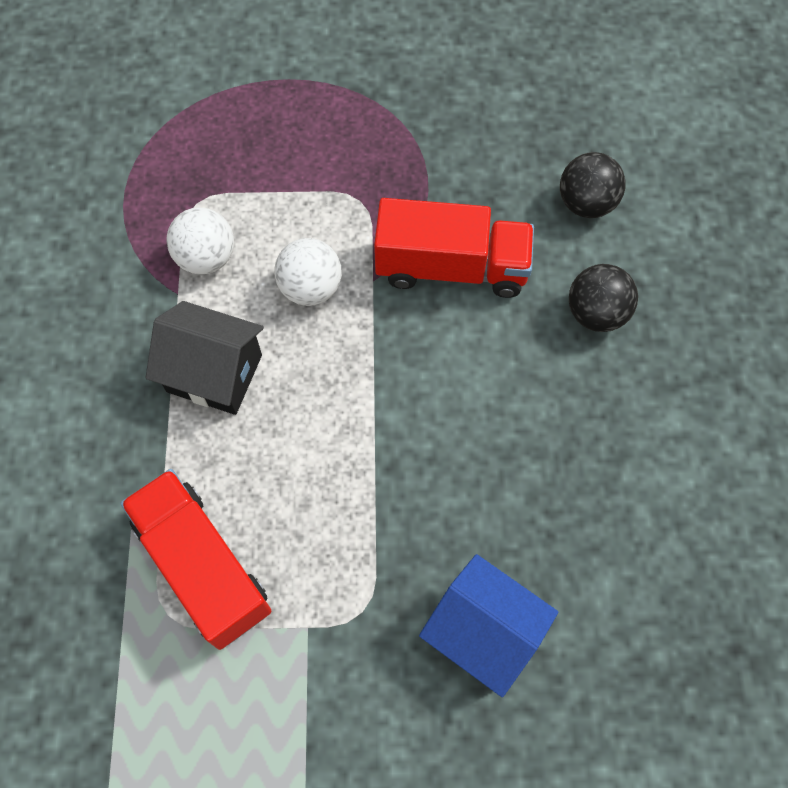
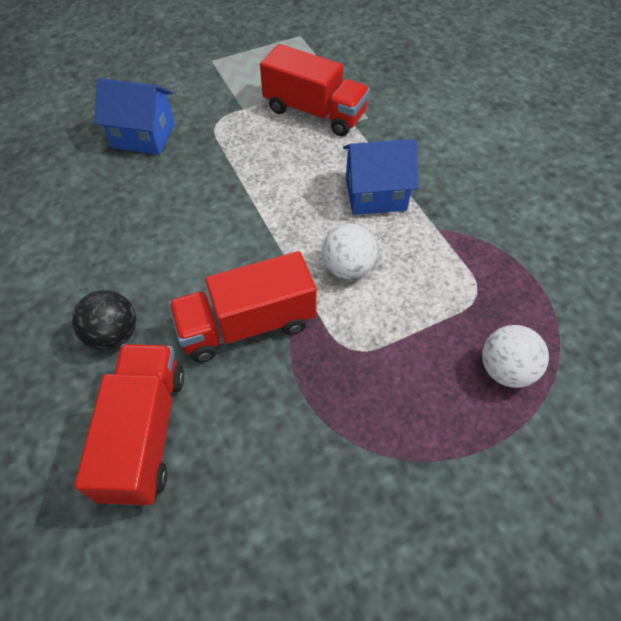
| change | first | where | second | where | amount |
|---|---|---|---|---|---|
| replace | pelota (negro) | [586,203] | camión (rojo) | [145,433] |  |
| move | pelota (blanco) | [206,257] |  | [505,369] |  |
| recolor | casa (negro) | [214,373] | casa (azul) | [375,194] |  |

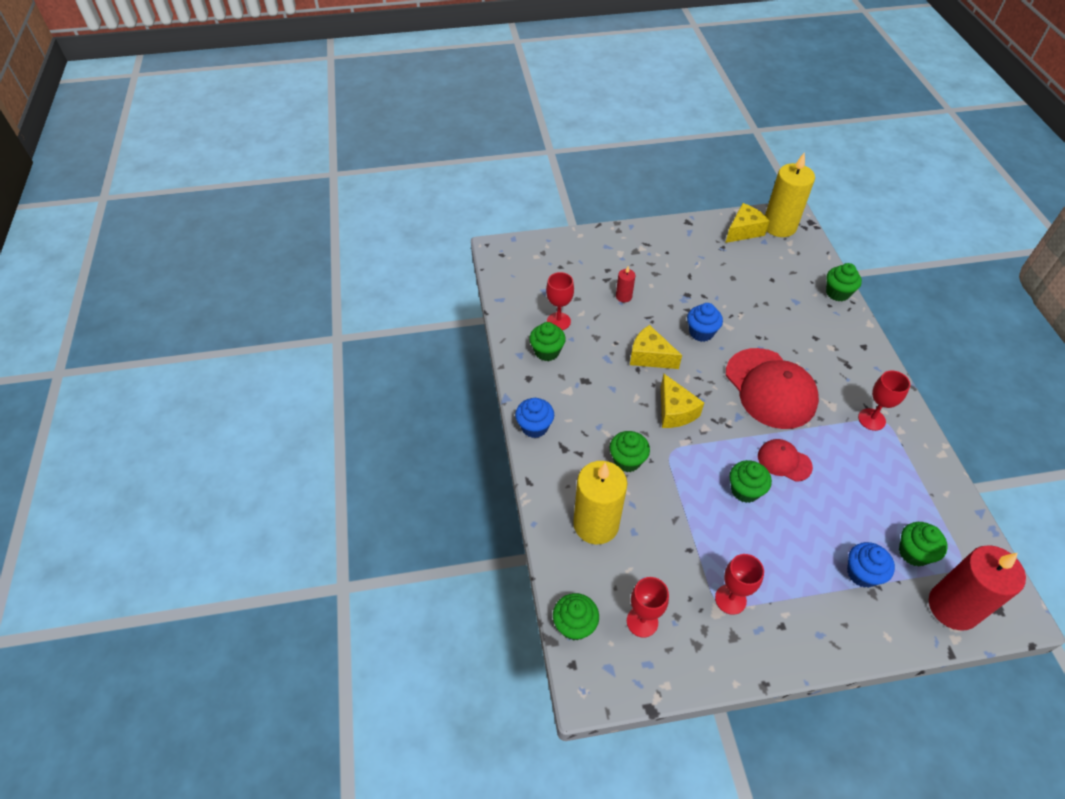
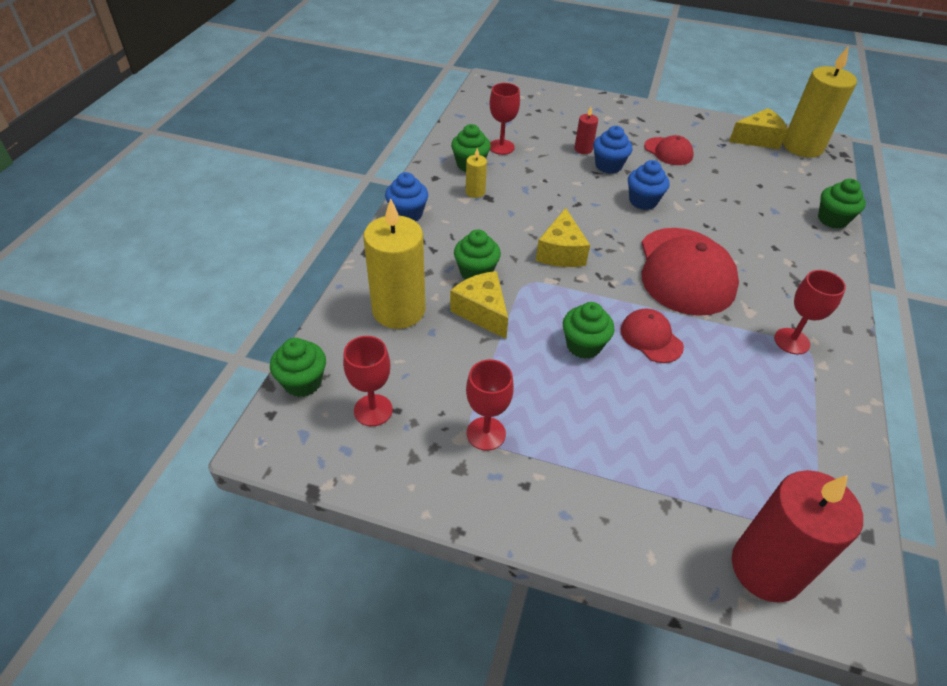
| change | first | where | second | where | amount |
|---|---|---|---|---|---|
| move | queso (amarillo) | [650,356] |  | [482,312] |  |
| delete | magdalena (verde) | [913,552] |  |  |  |
| move | magdalena (azul) | [862,573] |  | [608,166] |  |
| insert |  |  | gorra (rojo) | [668,151] |  |
| insert |  |  | vela (amarillo) | [475,192] |  |

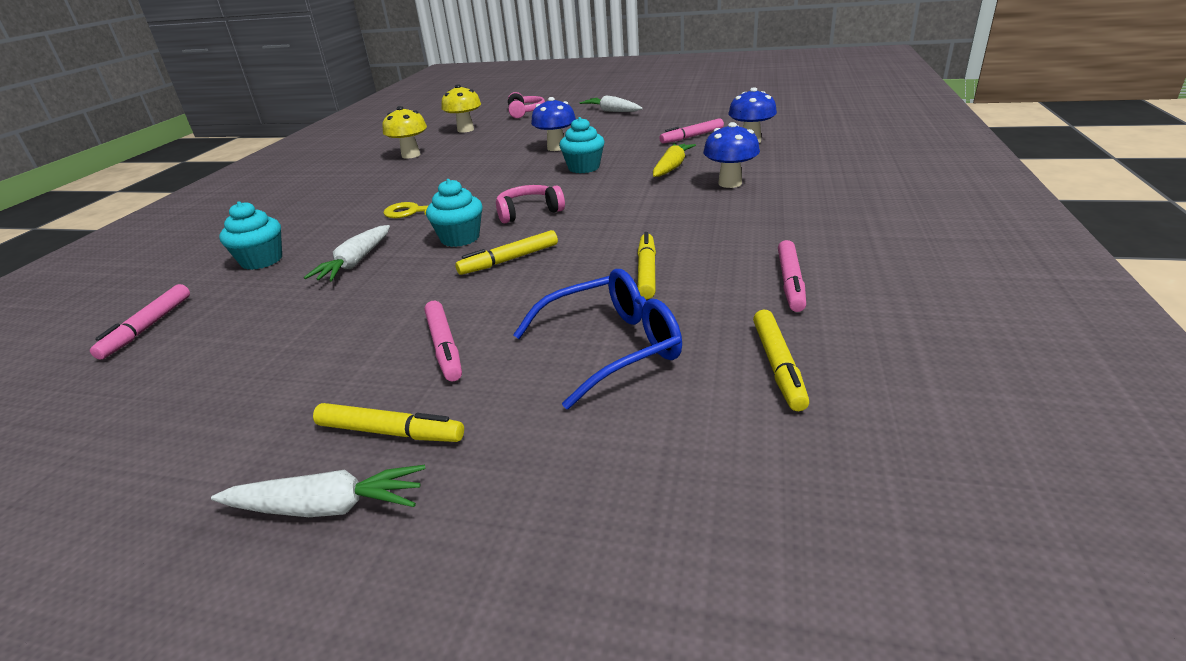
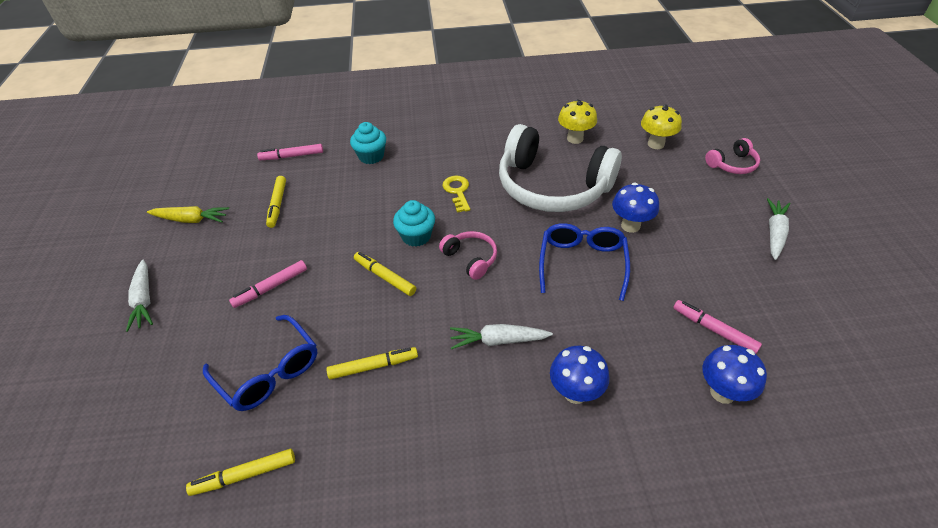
| change | first | where | second | where | amount |
|---|---|---|---|---|---|
| replace | magdalena (turquesa) | [584,168] | gafas (azul) | [582,263] |  |
| move | zanahoria (amarillo) | [672,167] |  | [191,220] |  |
| move | zanahoria (blanco) | [356,262] |  | [498,341] |  |
| delete | rotulador (rosa) | [790,282] |  |  |  |
| move | rotulador (amarillo) | [390,432] |  | [277,205] |  |
| insert |  |  | auriculares (blanco) | [552,186] |  |

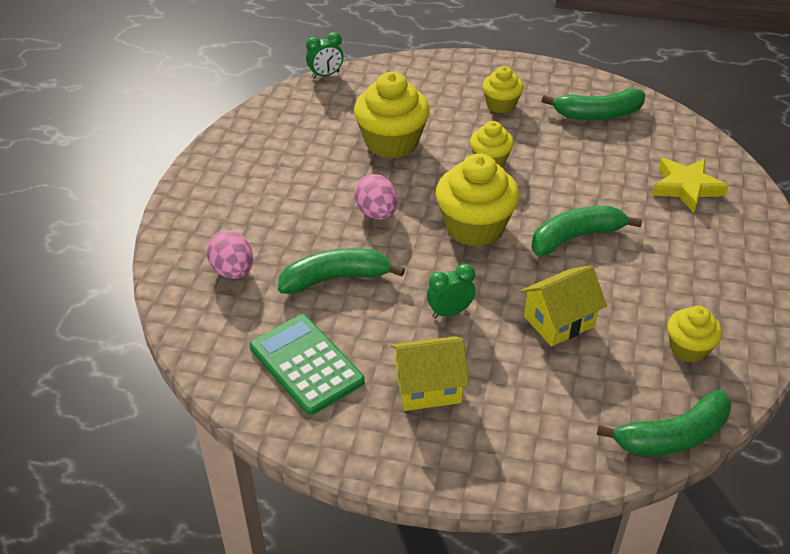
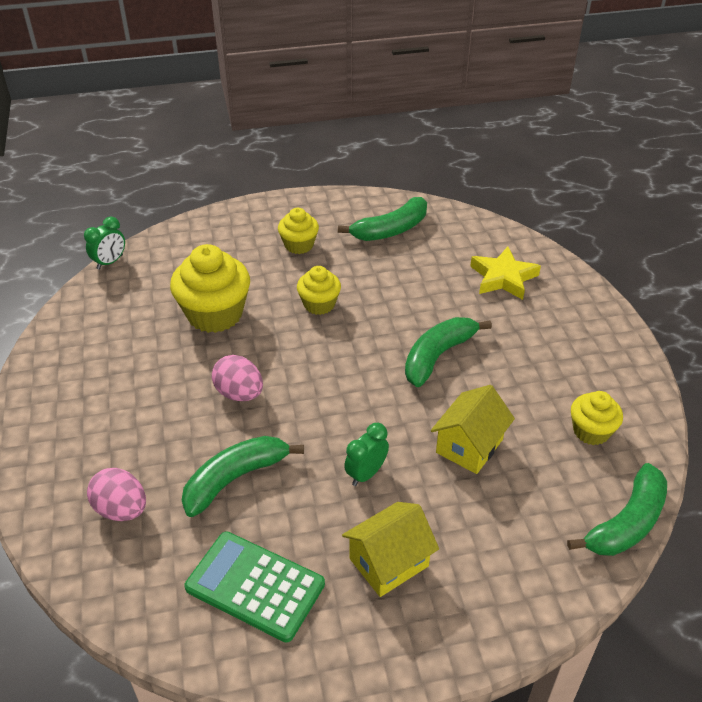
| change | first | where | second | where | amount |
|---|---|---|---|---|---|
| delete | magdalena (amarillo) | [474,227] |  |  |  |

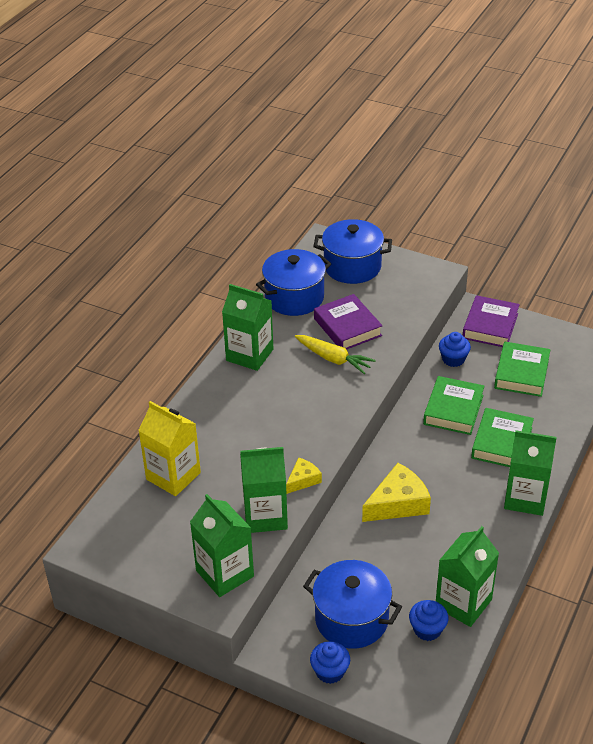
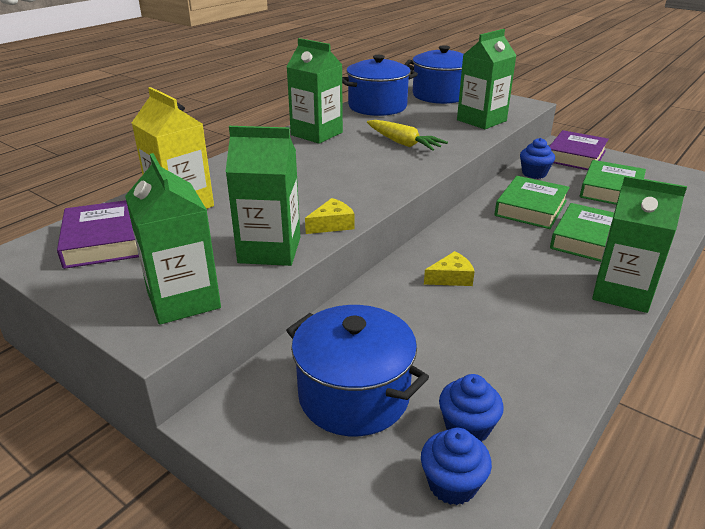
| change | first | where | second | where | amount |
|---|---|---|---|---|---|
| move | libro (morado) | [347,327] |  | [103,241] |  |
| resize | queso (amarillo) | [398,503] |  | [451,278] | x0.55 |
| move | cartón de leche (verde) | [463,603] |  | [481,120] |  |
| move | magdalena (azul) | [330,671] |  | [452,484] |  |

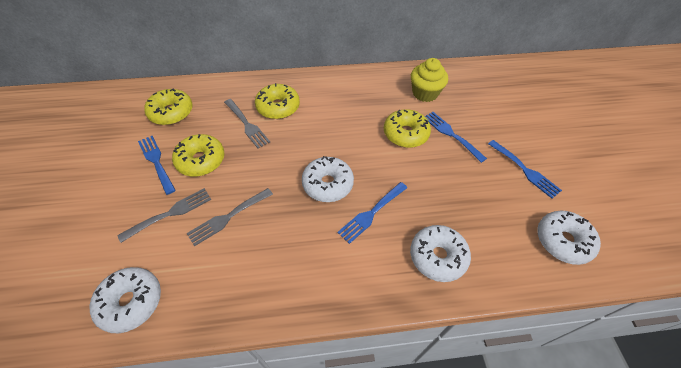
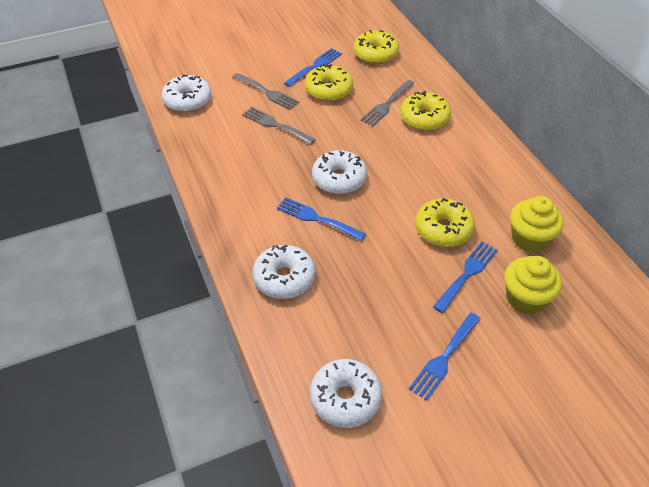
| change | first | where | second | where | amount |
|---|---|---|---|---|---|
| insert |  |  | magdalena (amarillo) | [525,298] |  |

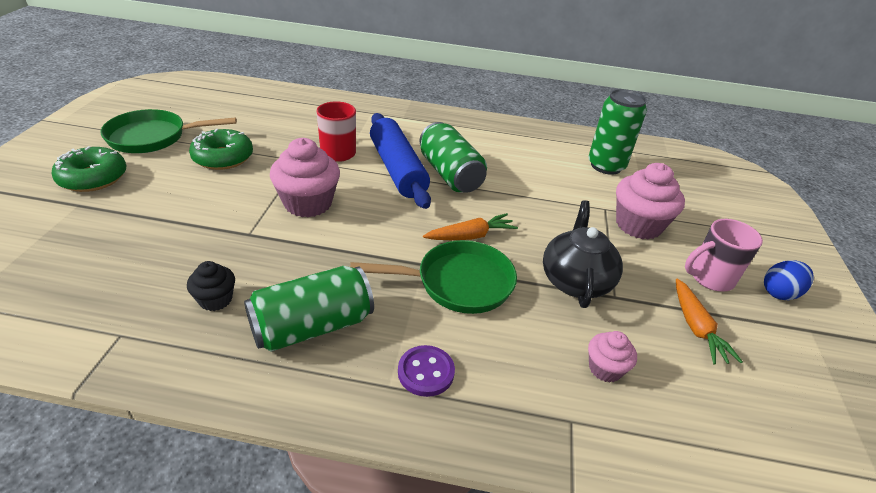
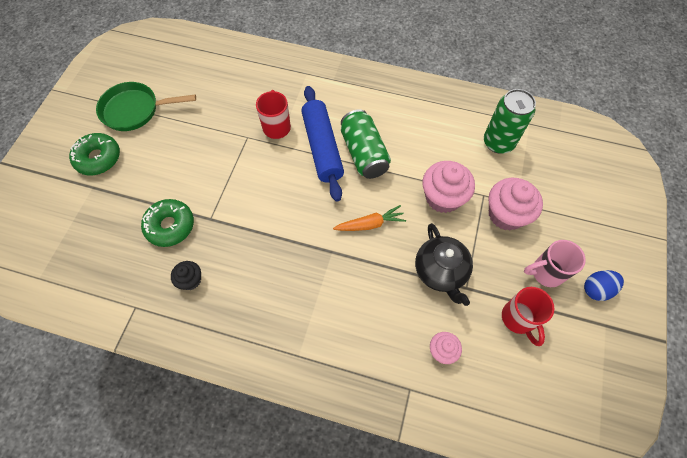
| change | first | where | second | where | amount |
|---|---|---|---|---|---|
| move | rosquilla (verde) | [223,157] |  | [170,226] |  |
| move | magdalena (rosa) | [308,203] |  | [443,197] |  |
| rotate | tetera (negro) | [575,281] |  | [440,271] | 150 degrees clockwise |
| delete | sartén (verde) | [457,283] |  |  |  |
| delete | lata (verde) | [312,326] |  |  |  |
| replace | zanahoria (naranja) | [696,328] | taza (rojo) | [518,319] |  |
| delete | botón (morado) | [426,372] |  |  |  |

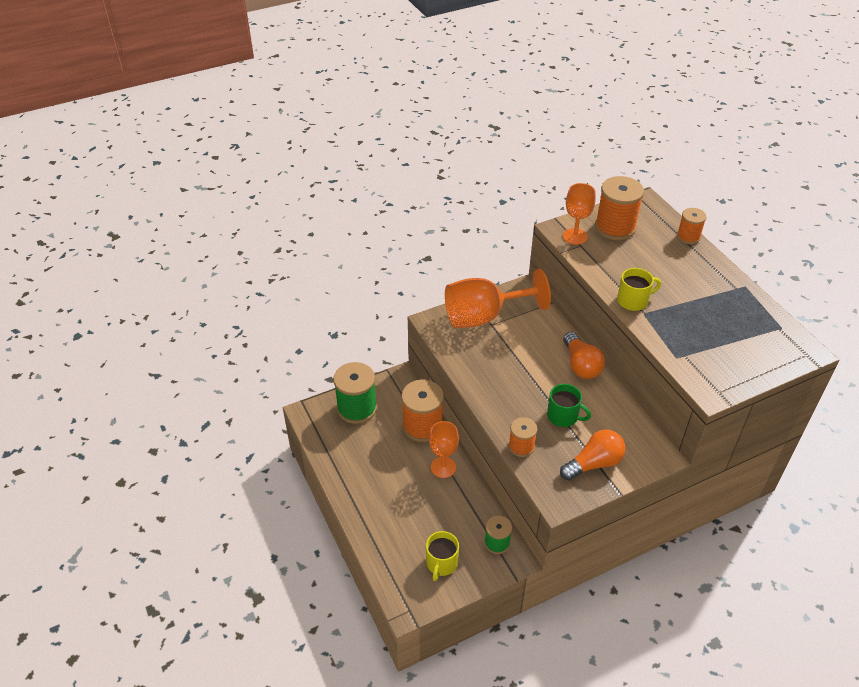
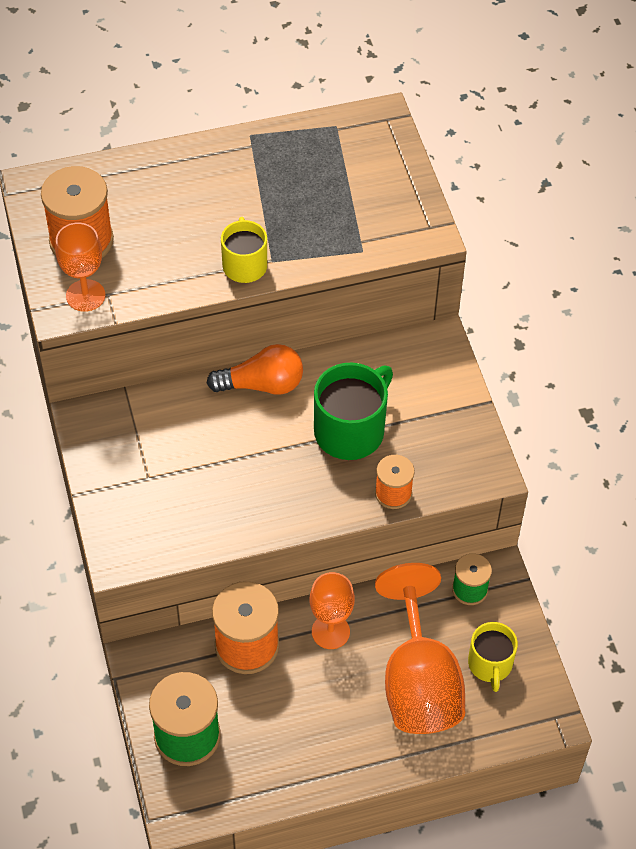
| change | first | where | second | where | amount |
|---|---|---|---|---|---|
| delete | carrete (naranja) | [688,237] |  |  |  |
| move | copa (naranja) | [484,316] |  | [419,682] |  |
| resize | taza (verde) | [563,416] |  | [350,430] | x1.59 |
| delete | bombilla (naranja) | [594,463] |  |  |  |
| rotate | taza (amarillo) | [441,563] |  | [490,664] | 60 degrees clockwise |

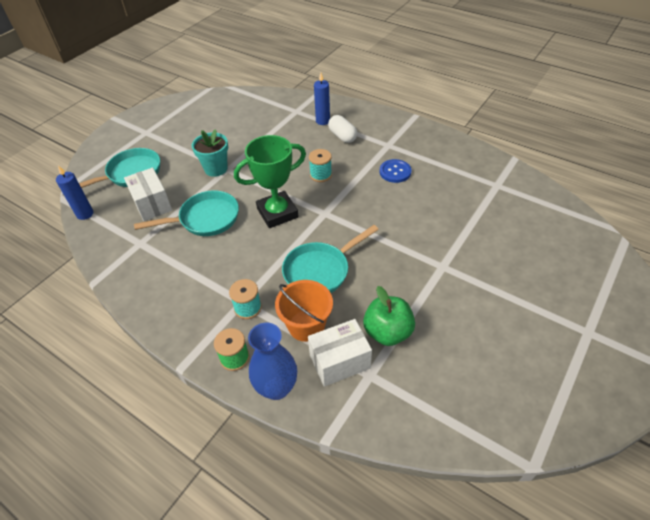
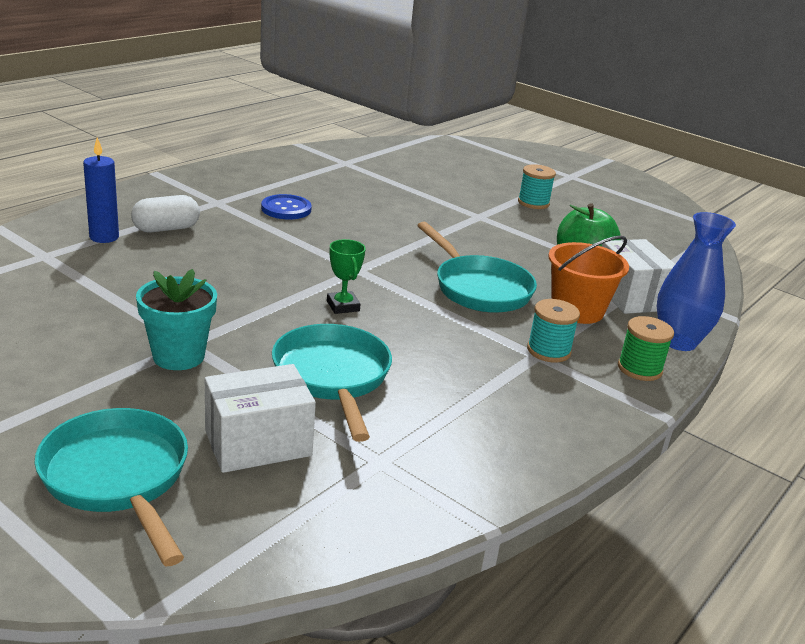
| change | first | where | second | where | amount |
|---|---|---|---|---|---|
| resize | trofeo (verde) | [277,213] |  | [343,306] | x0.46 |
| move | carrete (turquesa) | [321,175] |  | [533,203] |  |
| delete | vela (azul) | [85,214] |  |  |  |

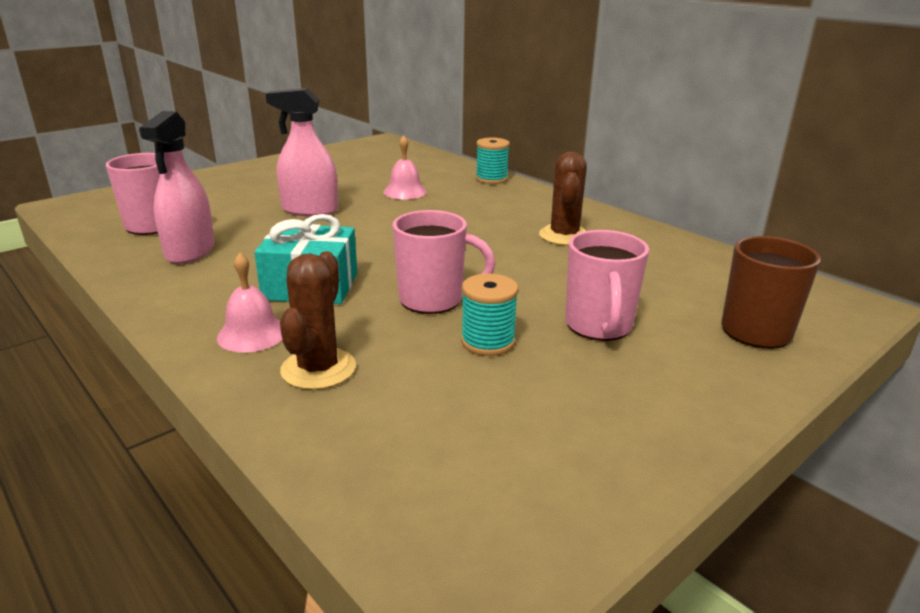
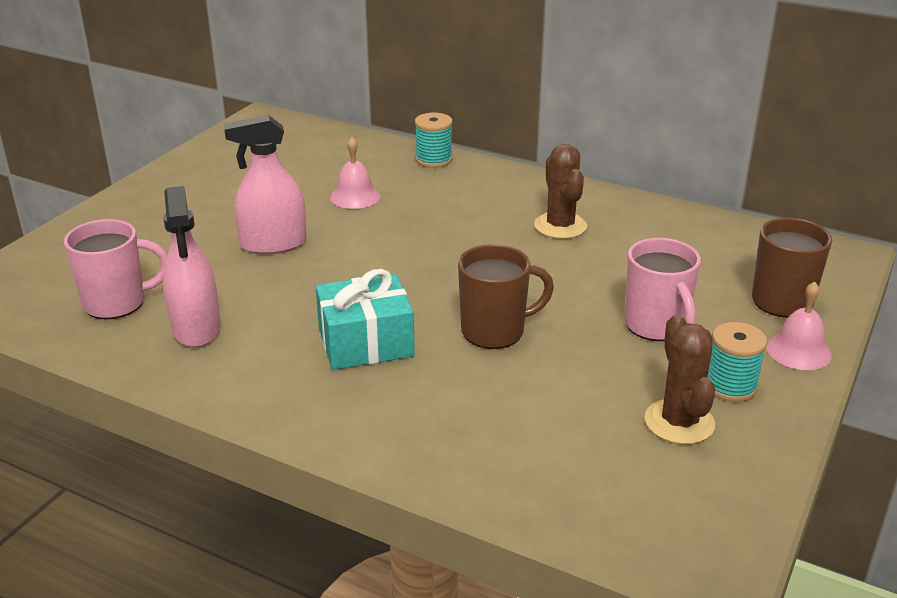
| change | first | where | second | where | amount |
|---|---|---|---|---|---|
| recolor | taza (rosa) | [433,300] | taza (marrón) | [495,331] |  |
| move | cactus (marrón) | [318,369] |  | [679,422] |  |
| move | campana (rosa) | [252,334] |  | [798,351] |  |
| move | carrete (turquesa) | [487,342] |  | [730,386] |  |

